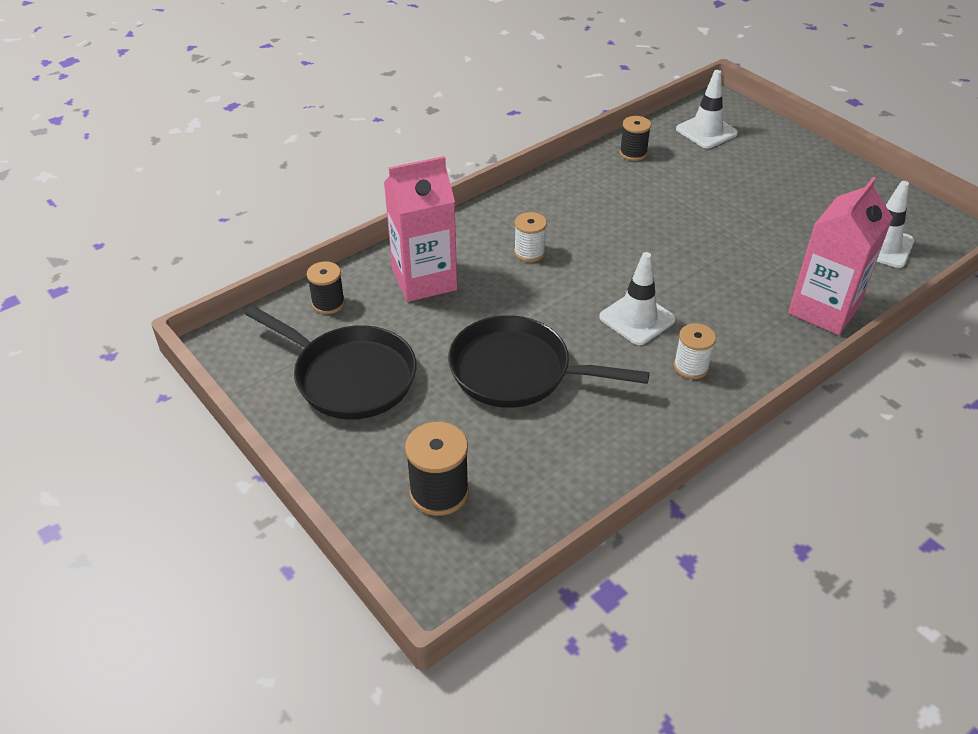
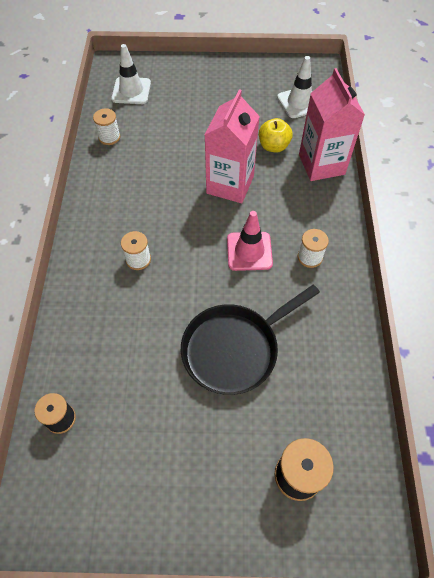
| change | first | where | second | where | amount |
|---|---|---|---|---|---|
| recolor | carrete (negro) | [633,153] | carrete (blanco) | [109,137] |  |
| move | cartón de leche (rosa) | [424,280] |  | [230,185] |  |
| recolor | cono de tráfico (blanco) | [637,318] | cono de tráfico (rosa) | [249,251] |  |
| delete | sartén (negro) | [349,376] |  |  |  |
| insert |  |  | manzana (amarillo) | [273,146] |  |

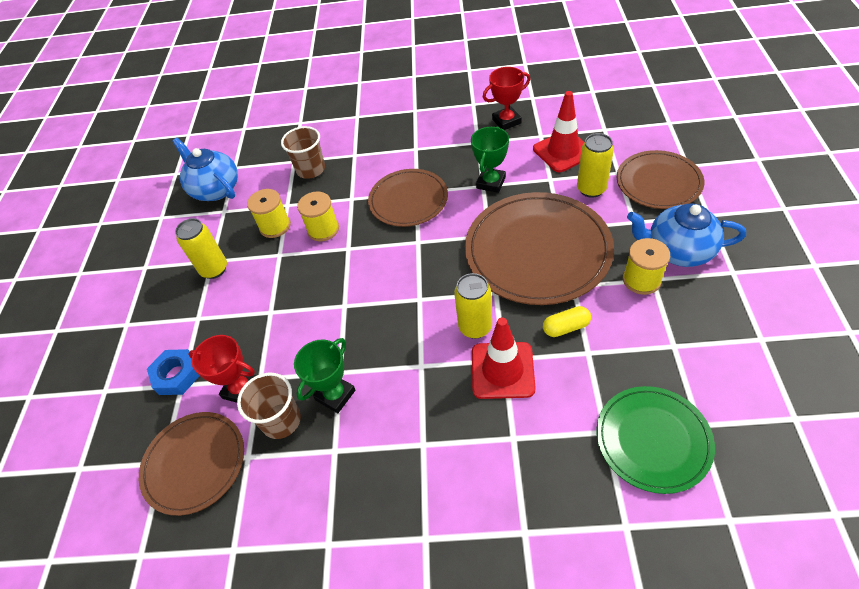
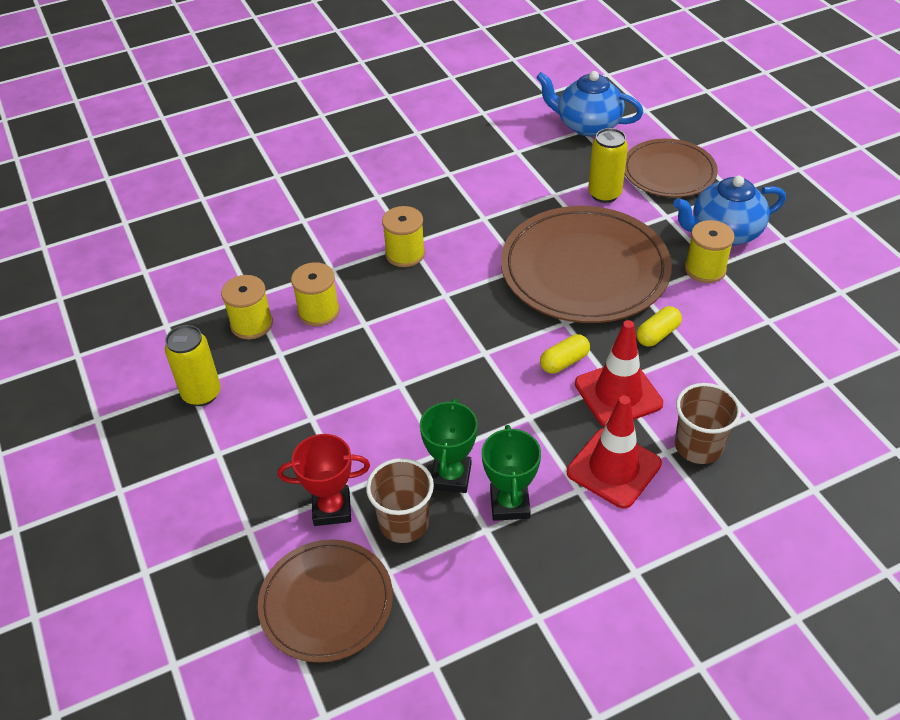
| change | first | where | second | where | amount |
|---|---|---|---|---|---|
| delete | trofeo (rojo) | [506,121] |  |  |  |
| move | cono de tráfico (rojo) | [563,151] |  | [613,468] |  |
| move | vaso (marrón) | [311,169] |  | [698,446] |  |
| move | trofeo (verde) | [491,183] |  | [510,504] |  |
| move | tetera (azul) | [215,189] |  | [587,125] |  |
| replace | plato (marrón) | [408,200] | carrete (amarillo) | [405,254] |  |
| replace | lata (amarillo) | [475,327] | cápsula (amarillo) | [564,362] |  |
| delete | tuerca (azul) | [177,375] |  |  |  |
| delete | plato (verde) | [653,440] |  |  |  |

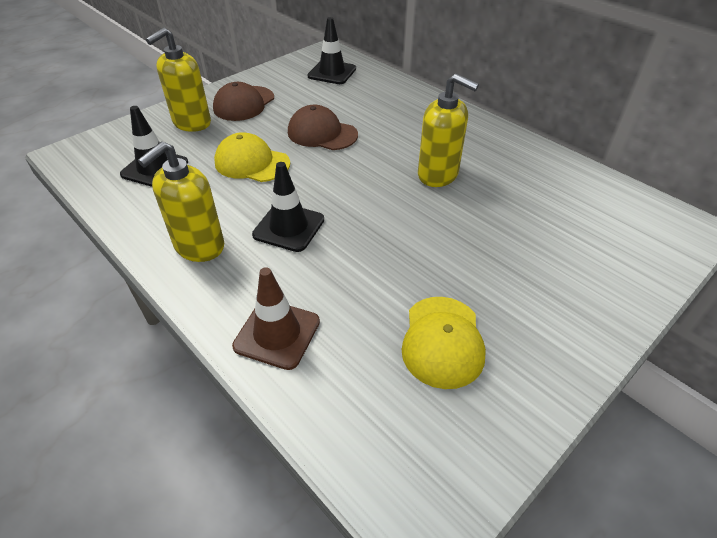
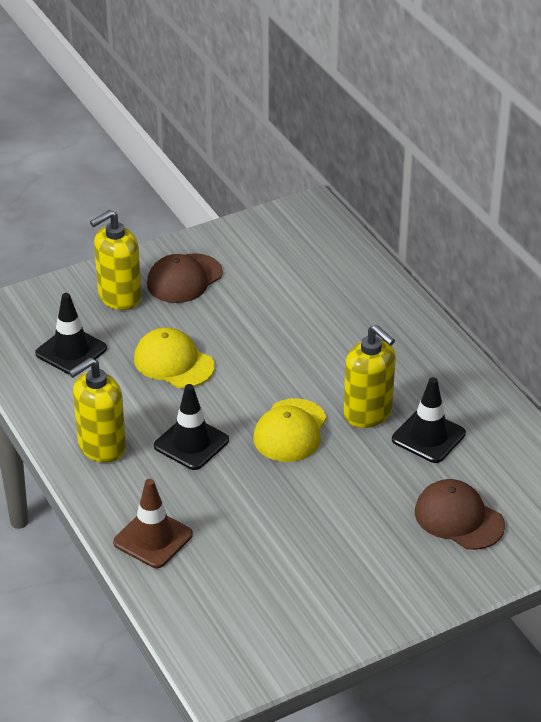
| change | first | where | second | where | amount |
|---|---|---|---|---|---|
| move | cono de tráfico (negro) | [332,72] |  | [428,436] |  |
| move | gorra (marrón) | [322,133] |  | [458,518] |  |
| move | gorra (amarillo) | [442,341] |  | [290,431] |  |

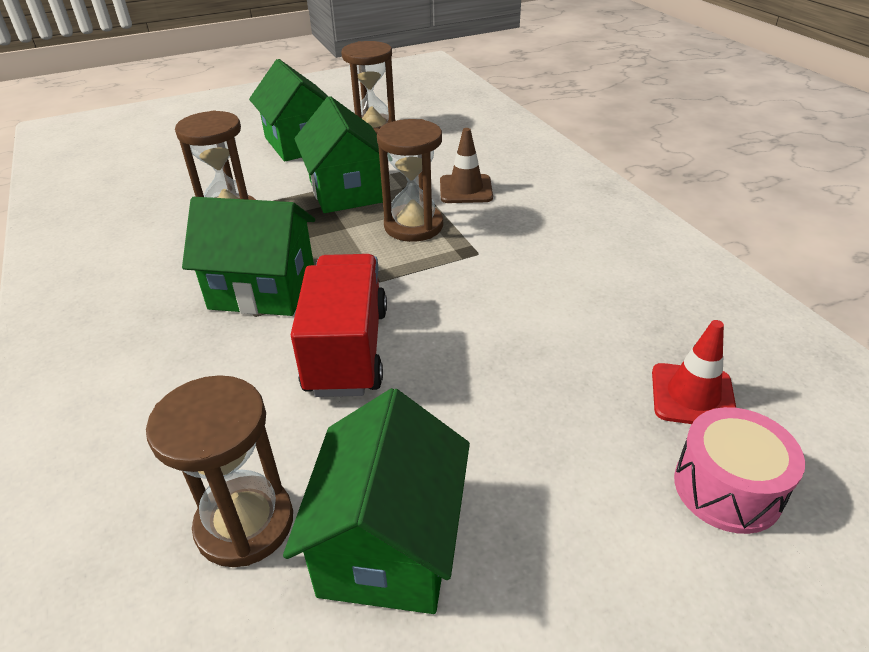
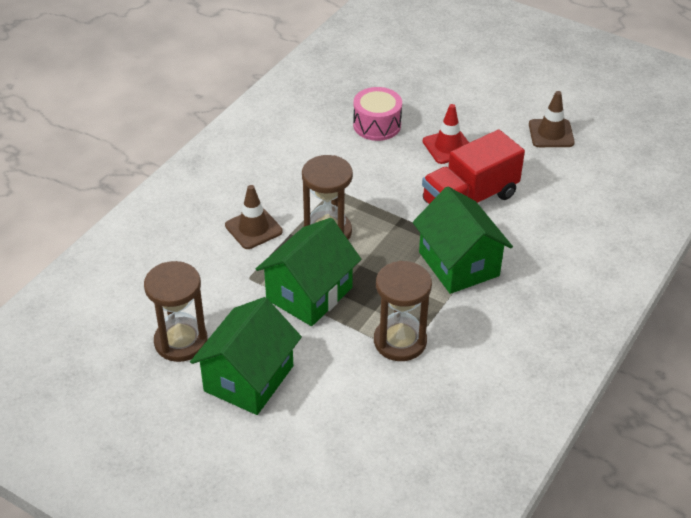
| change | first | where | second | where | amount |
|---|---|---|---|---|---|
| move | cono de tráfico (rojo) | [692,396] |  | [448,147] |  |
| delete | reloj de arena (marrón) | [245,523] |  |  |  |
| replace | casa (verde) | [389,544] | cono de tráfico (marrón) | [551,133] |  |
| move | tambor (rosa) | [727,488] |  | [377,125] |  |

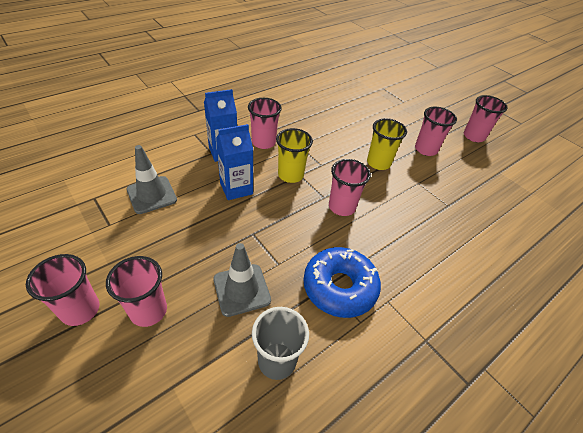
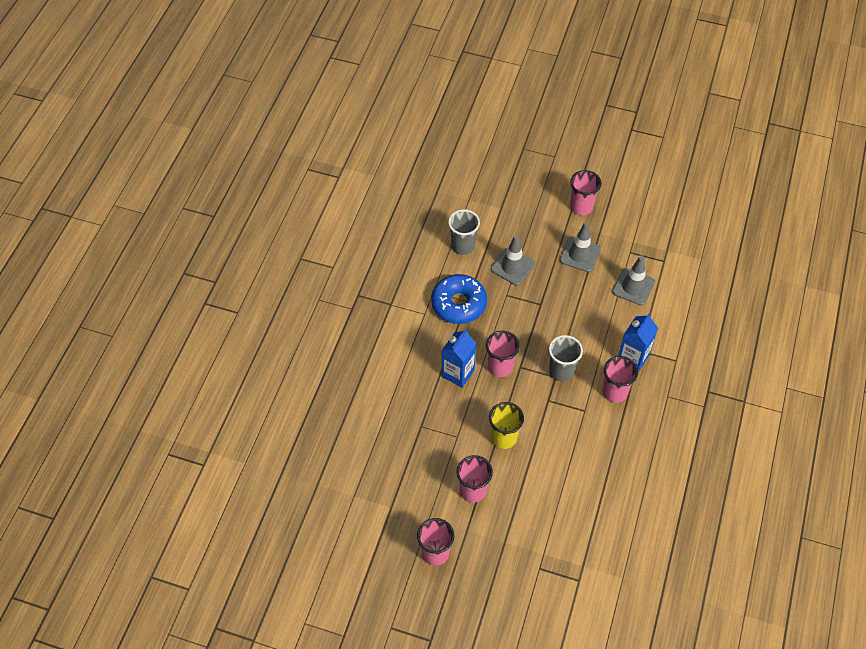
| change | first | where | second | where | amount |
|---|---|---|---|---|---|
| move | cartón de leche (azul) | [236,188] |  | [458,373] |  |
| recolor | vaso (amarillo) | [290,175] | vaso (gris) | [561,371] |  |
| delete | vaso (rosa) | [148,311] |  |  |  |
| insert |  |  | cono de tráfico (gris) | [580,254] |  |

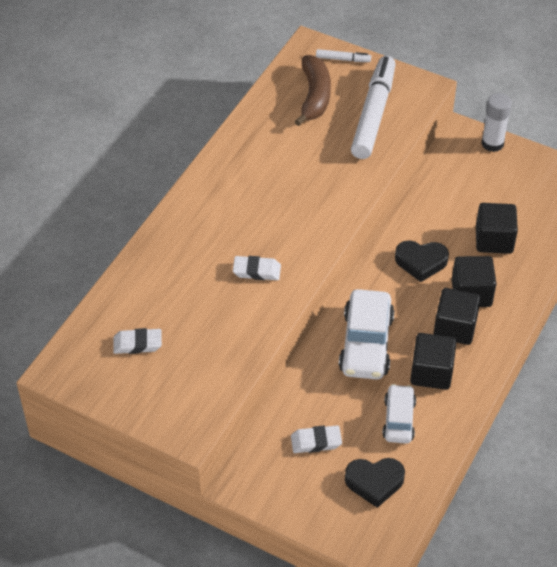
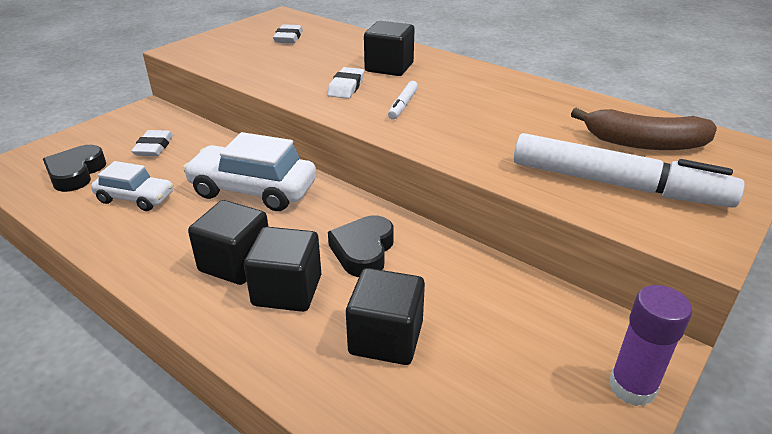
| change | first | where | second | where | amount |
|---|---|---|---|---|---|
| move | rotulador (blanco) | [343,59] |  | [403,105] |  |
| recolor | barra de pegamento (blanco) | [492,143] | barra de pegamento (morado) | [632,387] |  |
| move | cubo (negro) | [431,372] |  | [389,67] |  |

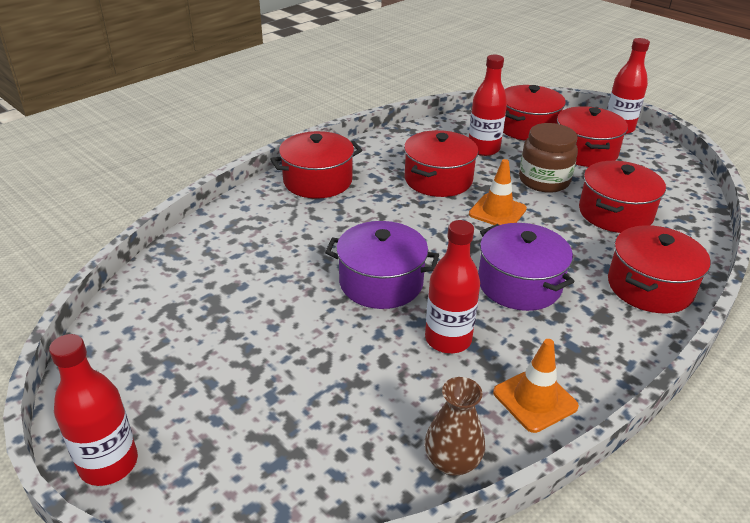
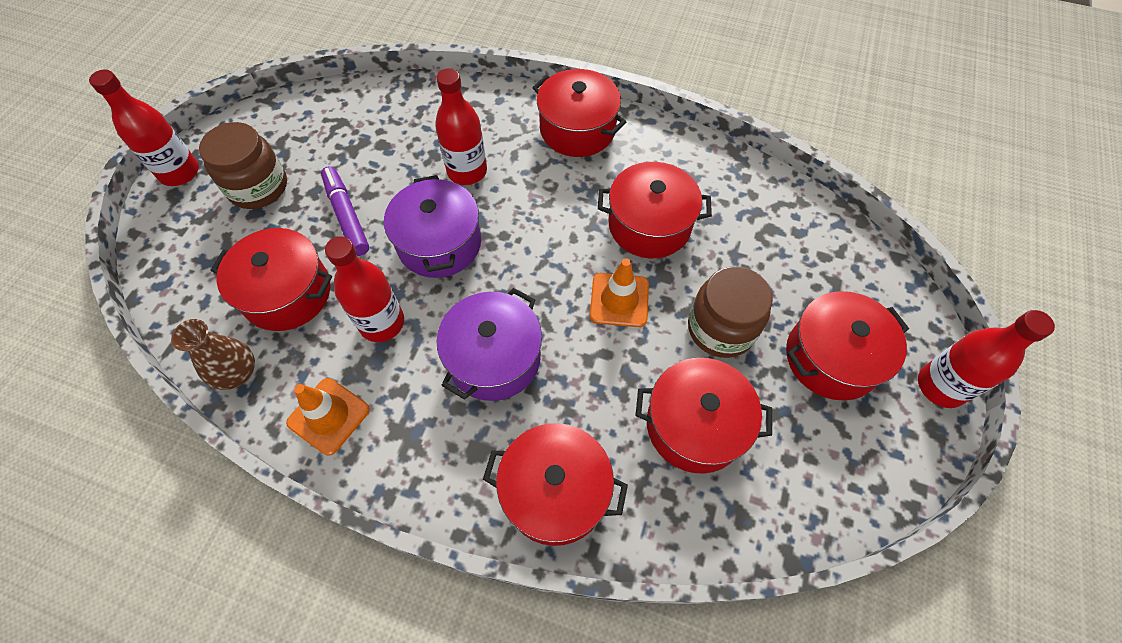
| change | first | where | second | where | amount |
|---|---|---|---|---|---|
| move | botella (rojo) | [483,149] |  | [467,171] |  |
| move | olla (rojo) | [527,128] |  | [287,293] |  |
| insert |  |  | tarro (marrón) | [258,187] |  |
| insert |  |  | rotulador (morado) | [347,216] |  |

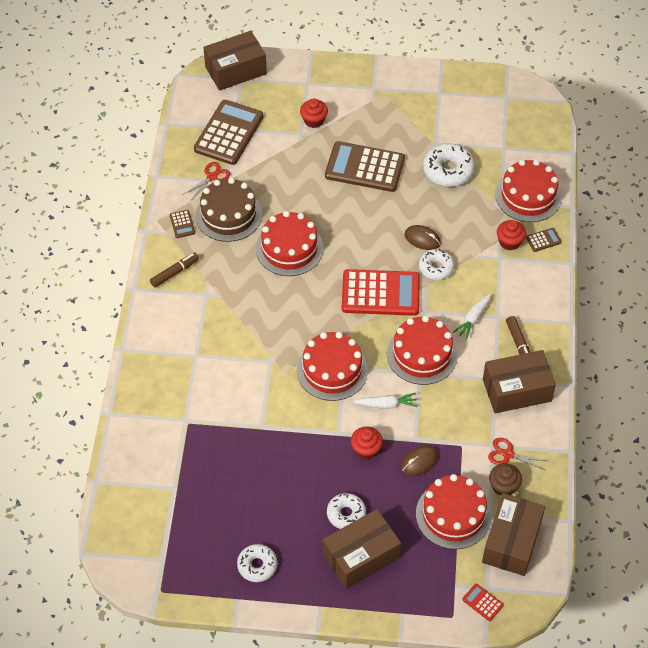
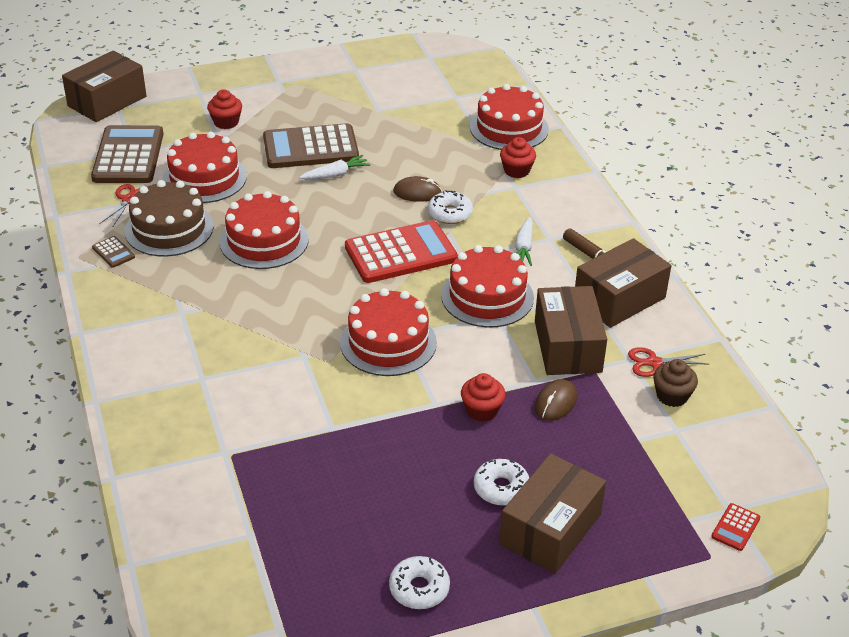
| change | first | where | second | where | amount |
|---|---|---|---|---|---|
| delete | rosquilla (blanco) | [448,170] |  |  |  |
| delete | calculadora (marrón) | [543,240] |  |  |  |
| delete | rotulador (marrón) | [175,273] |  |  |  |
| move | zanahoria (blanco) | [386,404] |  | [335,174] |  |
| move | tarta (rojo) | [453,515] |  | [204,178] |  |
| move | caja (marrón) | [511,542] |  | [567,346] |  |
| rotate | calculadora (rojo) | [482,602] |  | [735,527] | 75 degrees counterclockwise |

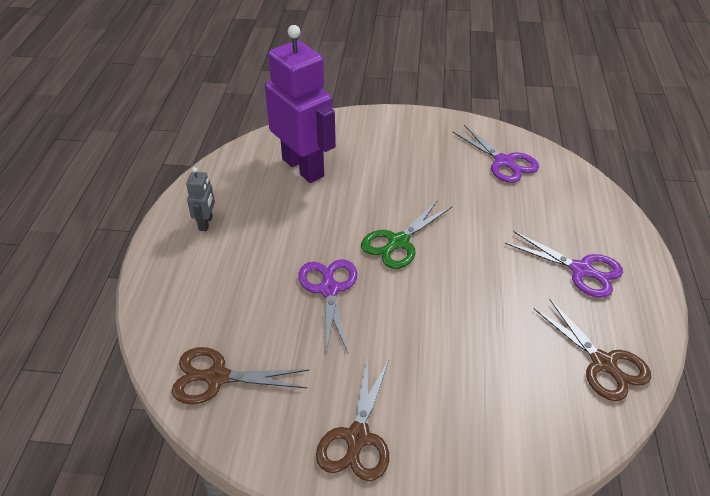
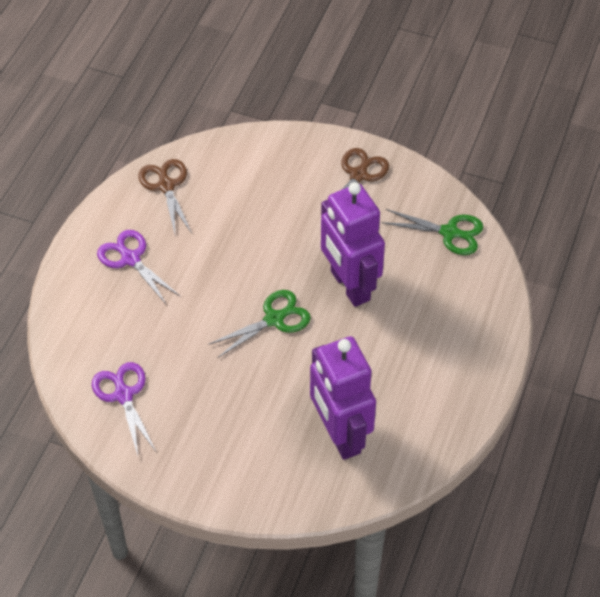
| change | first | where | second | where | amount |
|---|---|---|---|---|---|
| delete | robot (gris) | [206,223] |  |  |  |
| replace | tijeras (morado) | [329,289] | robot (morado) | [349,286] |  |
| recolor | tijeras (marrón) | [216,377] | tijeras (verde) | [450,233] |  |

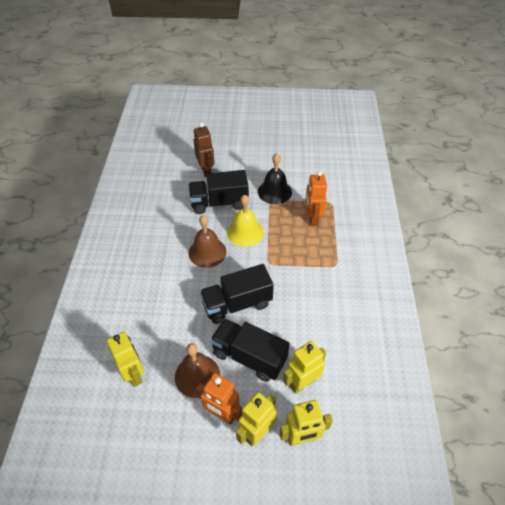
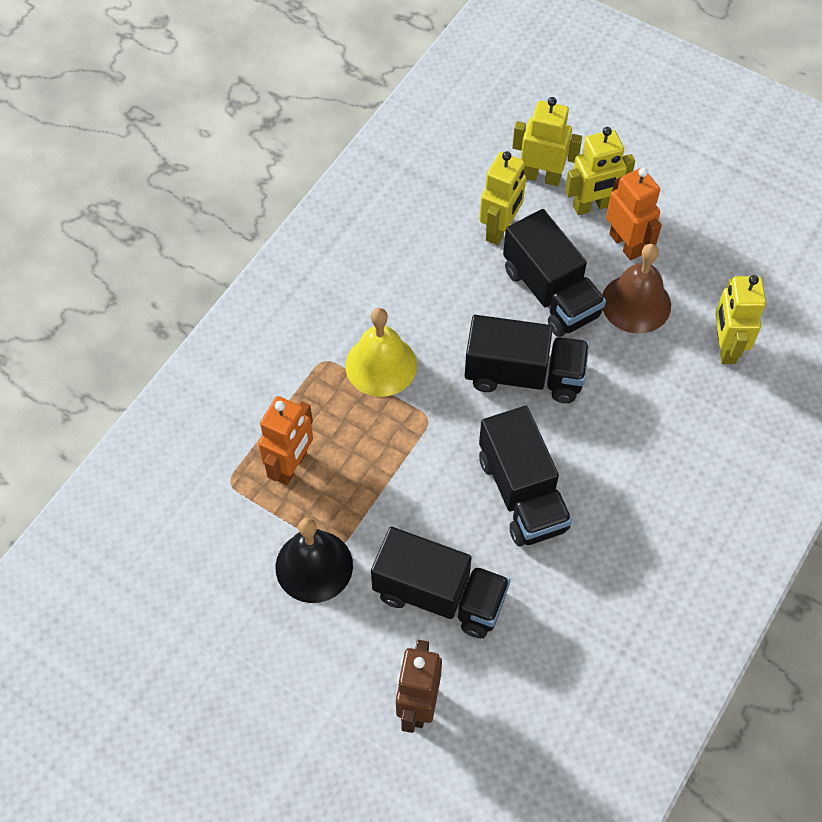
| change | first | where | second | where | amount |
|---|---|---|---|---|---|
| move | campana (amarillo) | [245,232] |  | [381,365] |  |
| replace | campana (marrón) | [207,252] | camión (negro) | [522,493] |  |
| rotate | robot (amarillo) | [302,383] |  | [500,229] | 60 degrees counterclockwise |

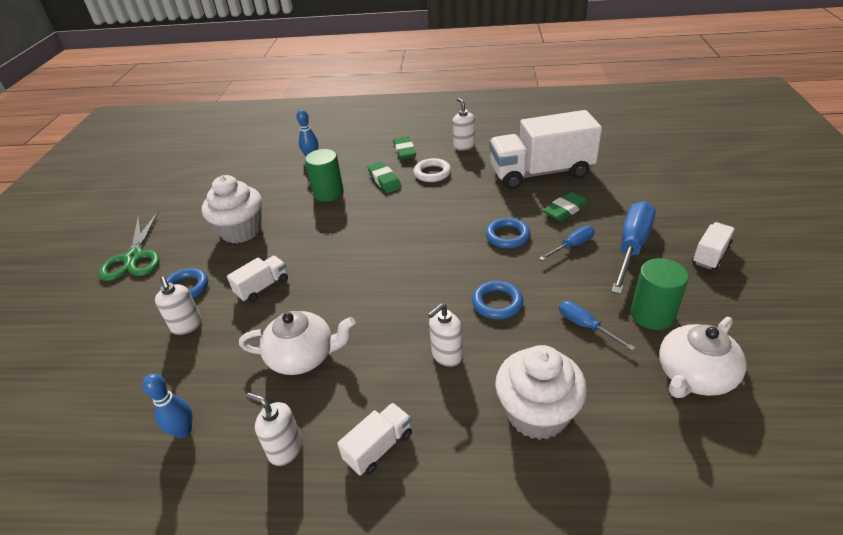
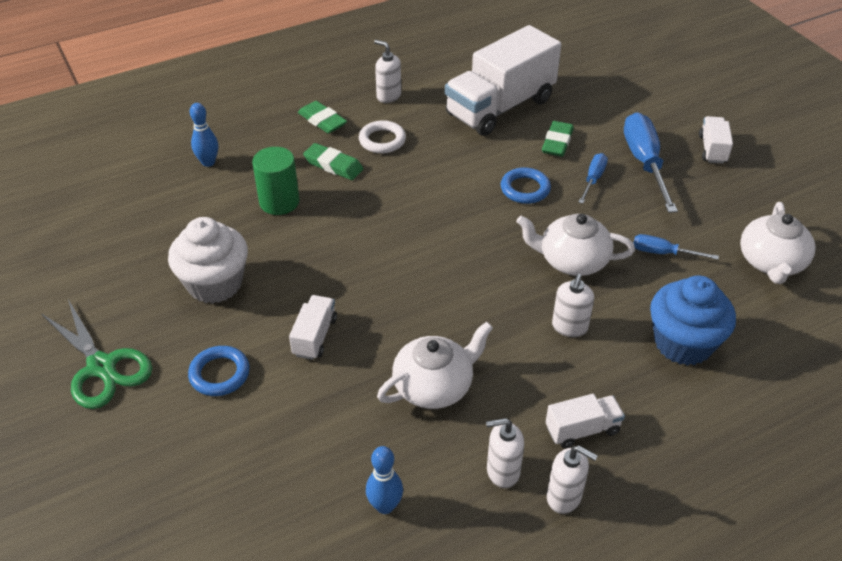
| change | first | where | second | where | amount |
|---|---|---|---|---|---|
| delete | cilindro (verde) | [652,315] |  |  |  |
| move | dispensador de jabón (blanco) | [187,326] |  | [564,497] |  |
| replace | anillo (azul) | [497,303] | tetera (blanco) | [572,260] |  |
| recolor | magdalena (blanco) | [537,413] | magdalena (azul) | [683,343] |  |
| rotate | camión (blanco) | [379,447] |  | [582,429] | 60 degrees clockwise |

